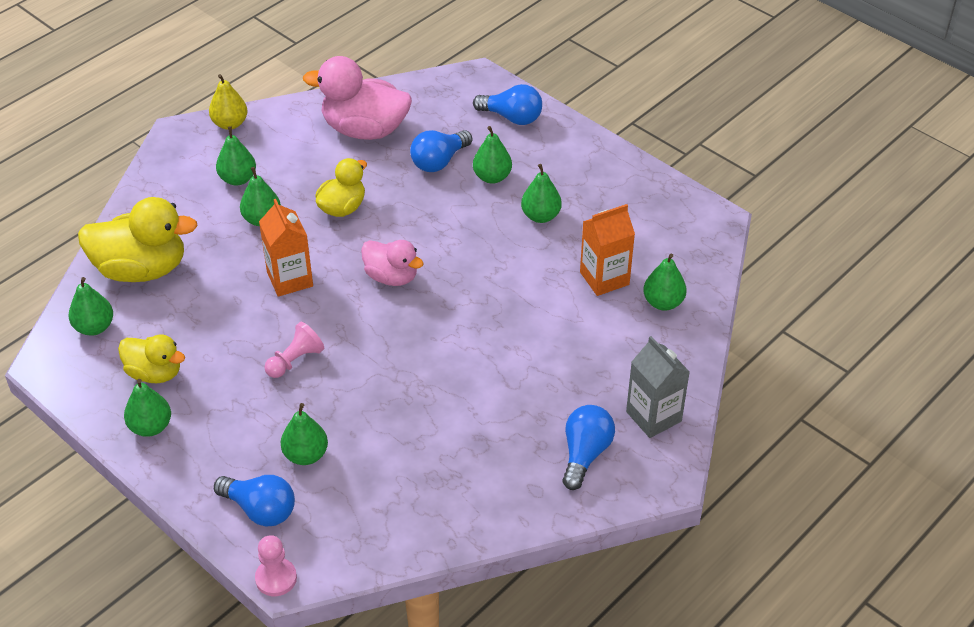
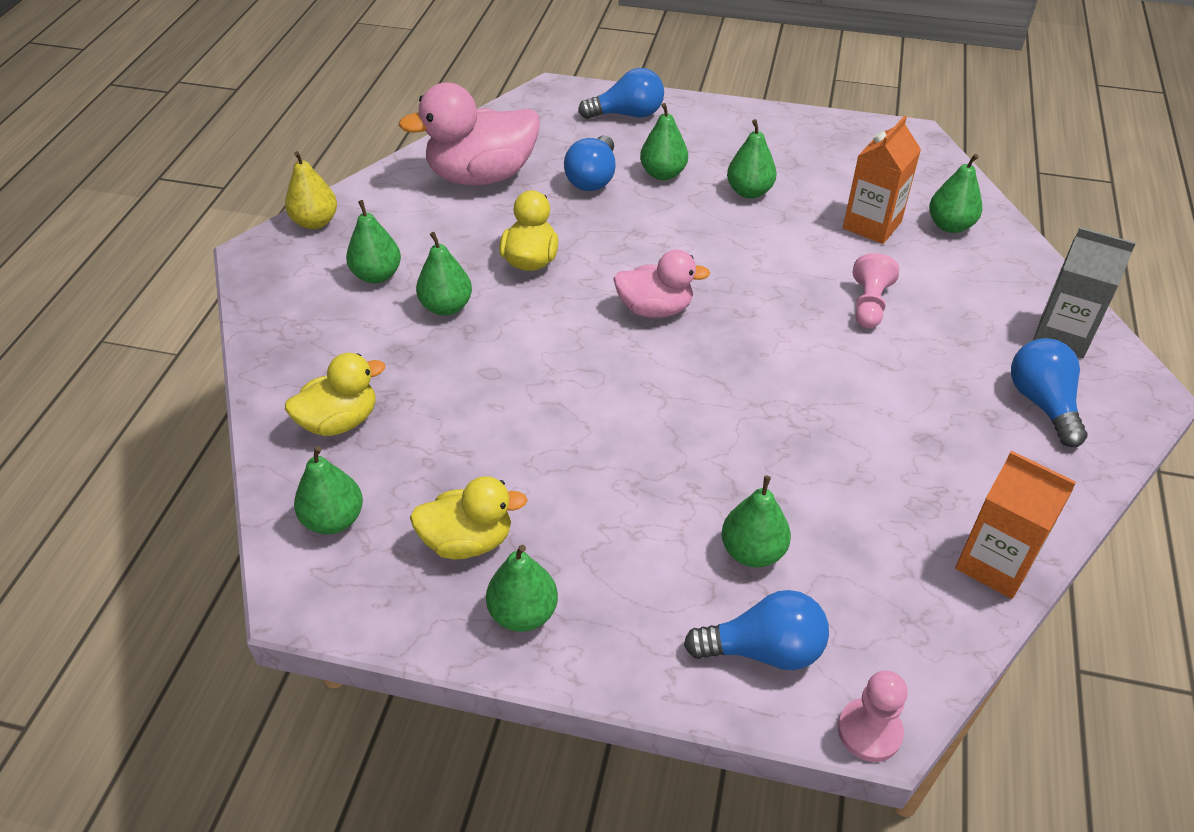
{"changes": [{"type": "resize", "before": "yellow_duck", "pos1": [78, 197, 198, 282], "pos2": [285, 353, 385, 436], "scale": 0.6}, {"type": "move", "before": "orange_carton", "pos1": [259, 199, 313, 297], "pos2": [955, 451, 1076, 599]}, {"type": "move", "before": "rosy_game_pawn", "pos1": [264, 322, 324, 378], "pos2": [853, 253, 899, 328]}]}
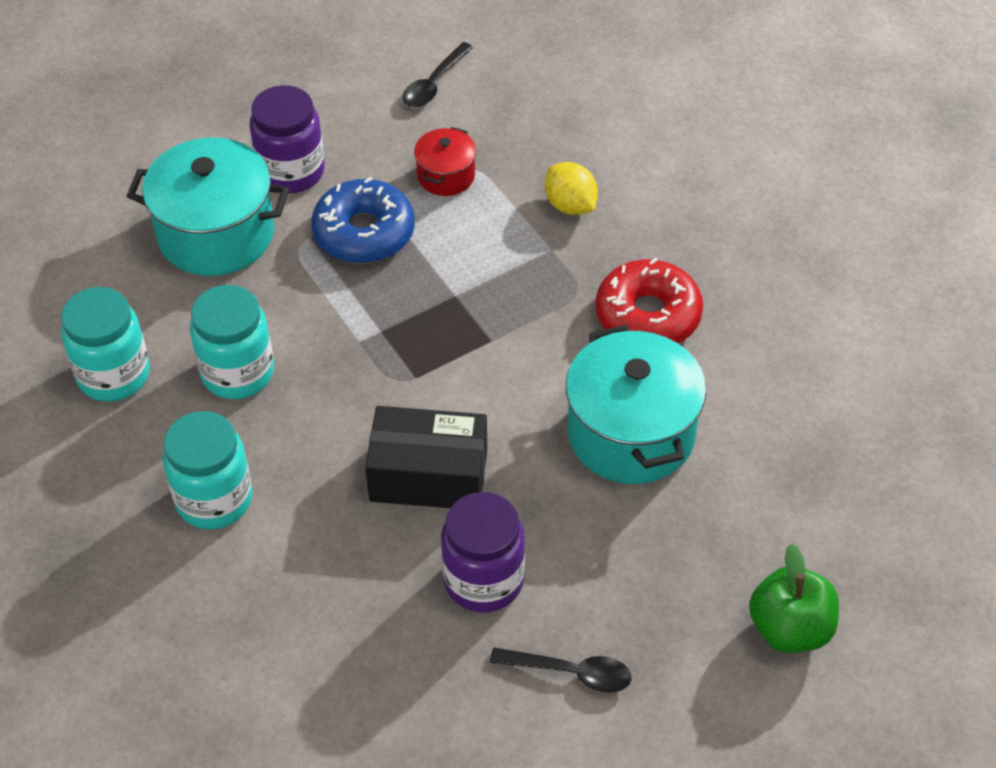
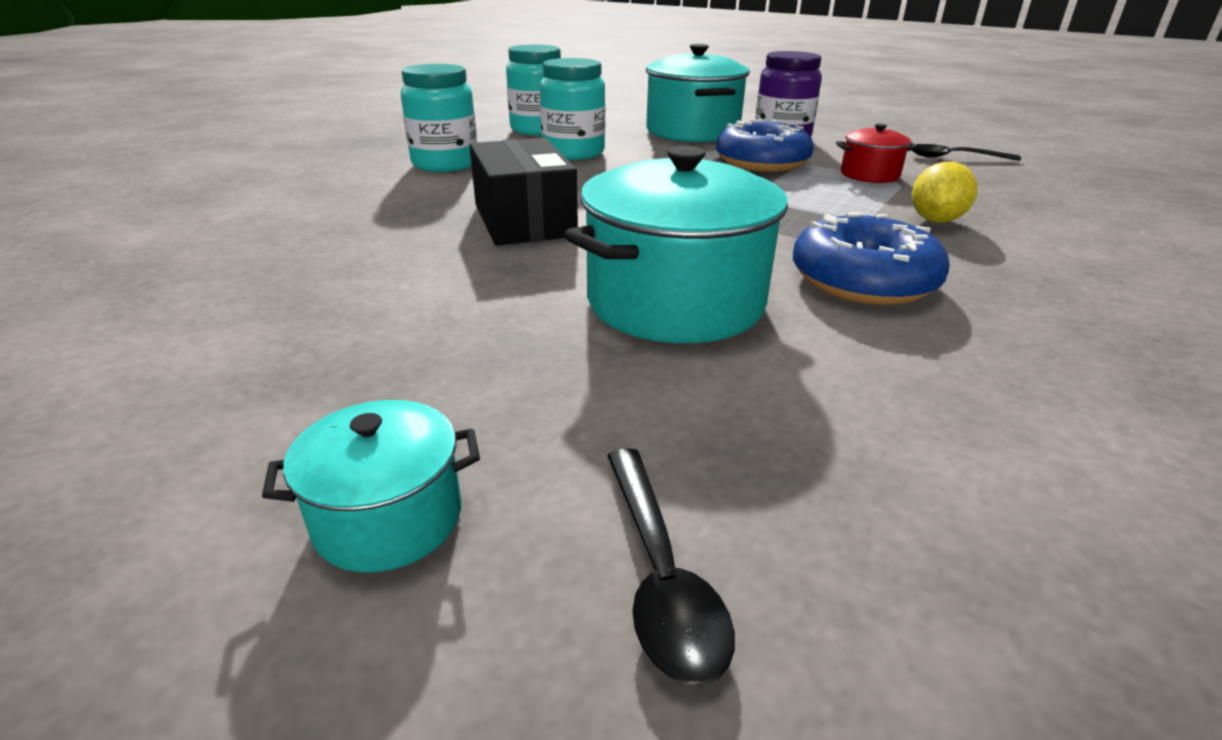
{"changes": [{"type": "recolor", "before": "scarlet_glazed_donut", "after": "blue_glazed_donut", "pos1": [596, 258, 703, 343], "pos2": [793, 212, 950, 305]}, {"type": "delete", "before": "purple_preserve_jar", "pos1": [441, 492, 525, 613]}, {"type": "replace", "before": "green_apple_fruit", "after": "aqua_stockpot", "pos1": [749, 543, 839, 653], "pos2": [262, 400, 480, 573]}, {"type": "move", "before": "jet-black_teaspoon", "pos1": [490, 647, 631, 693], "pos2": [607, 449, 735, 685]}]}
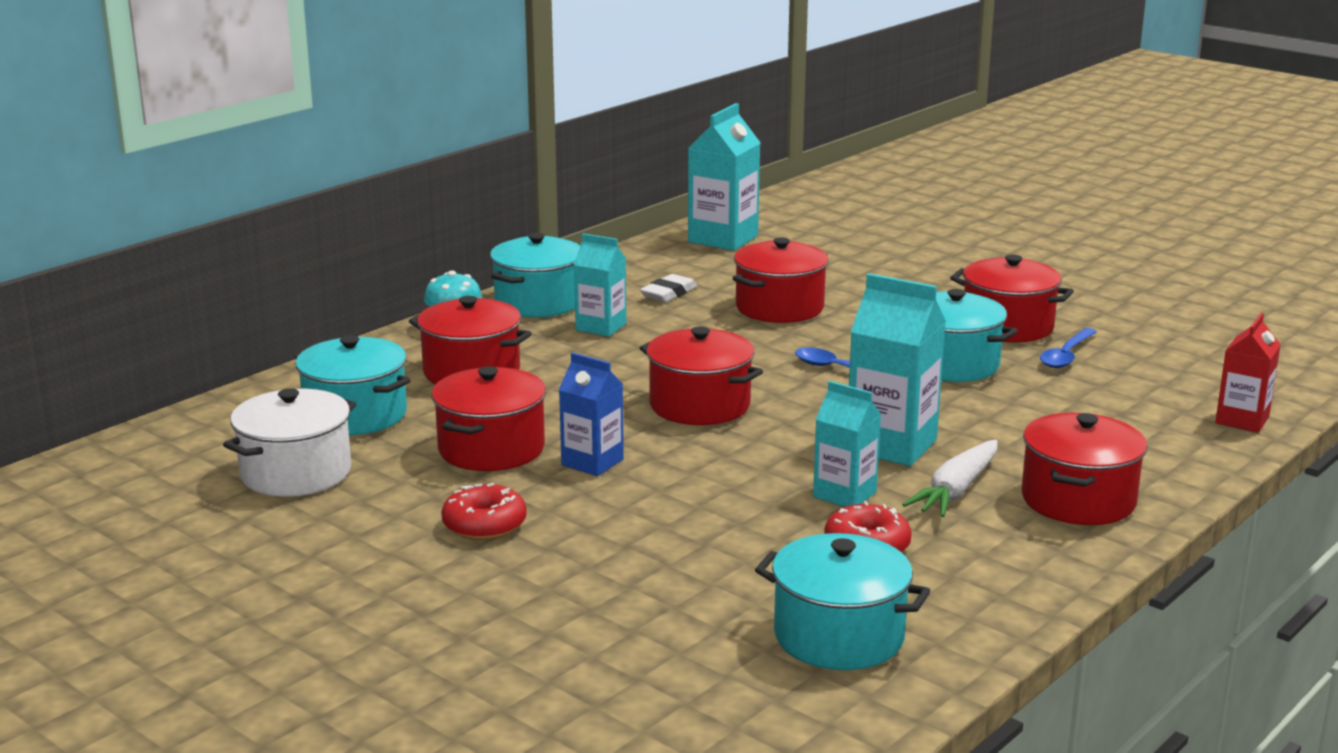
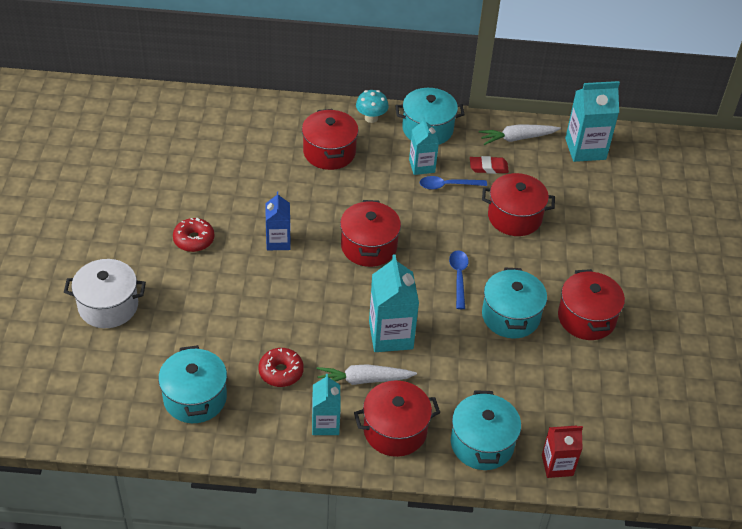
{"changes": [{"type": "recolor", "before": "white_gum_eraser", "after": "scarlet_gum_eraser", "pos1": [640, 274, 697, 302], "pos2": [470, 156, 509, 174]}, {"type": "move", "before": "blue_teaspoon", "pos1": [1040, 328, 1097, 368], "pos2": [420, 176, 487, 190]}, {"type": "move", "before": "aqua_stockpot", "pos1": [295, 335, 411, 435], "pos2": [451, 390, 521, 470]}, {"type": "delete", "before": "scarlet_stockpot", "pos1": [432, 366, 546, 471]}, {"type": "move", "before": "aqua_carton", "pos1": [813, 381, 881, 507], "pos2": [312, 374, 341, 435]}, {"type": "move", "before": "white_stockpot", "pos1": [223, 388, 356, 497], "pos2": [64, 259, 146, 328]}, {"type": "insert", "after": "white_carrot", "pos2": [479, 124, 561, 145]}]}
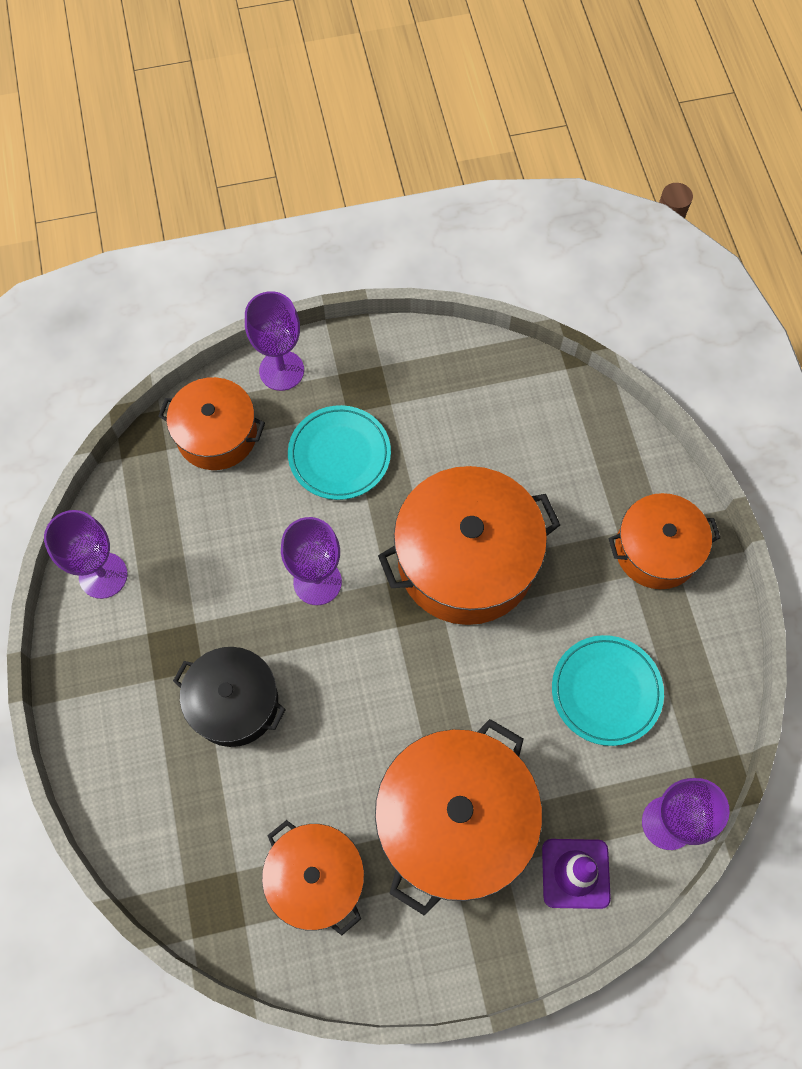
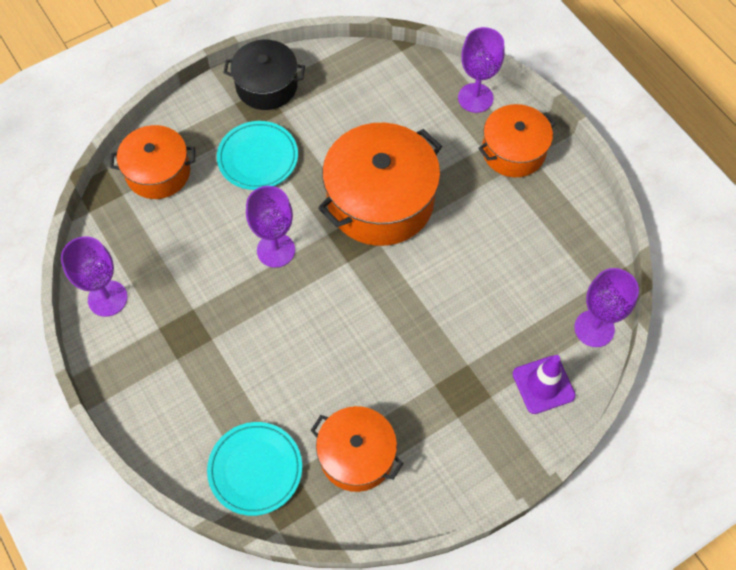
{"changes": [{"type": "move", "before": "purple_wine_glass", "pos1": [245, 291, 304, 391], "pos2": [458, 27, 505, 113]}, {"type": "move", "before": "aqua_dinner_plate", "pos1": [552, 635, 664, 746], "pos2": [207, 422, 302, 516]}, {"type": "move", "before": "jet-black_stockpot", "pos1": [173, 647, 286, 747], "pos2": [223, 40, 305, 110]}, {"type": "delete", "before": "orange_stockpot", "pos1": [375, 719, 542, 916]}]}
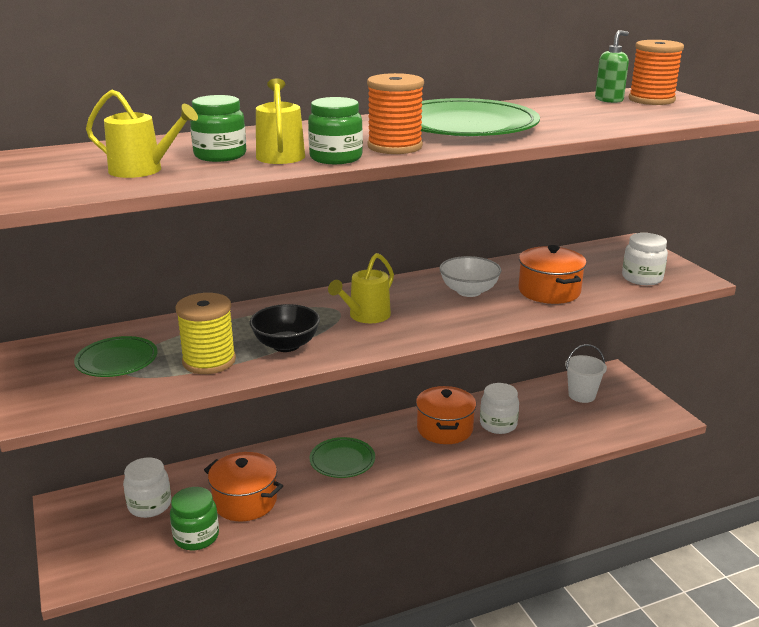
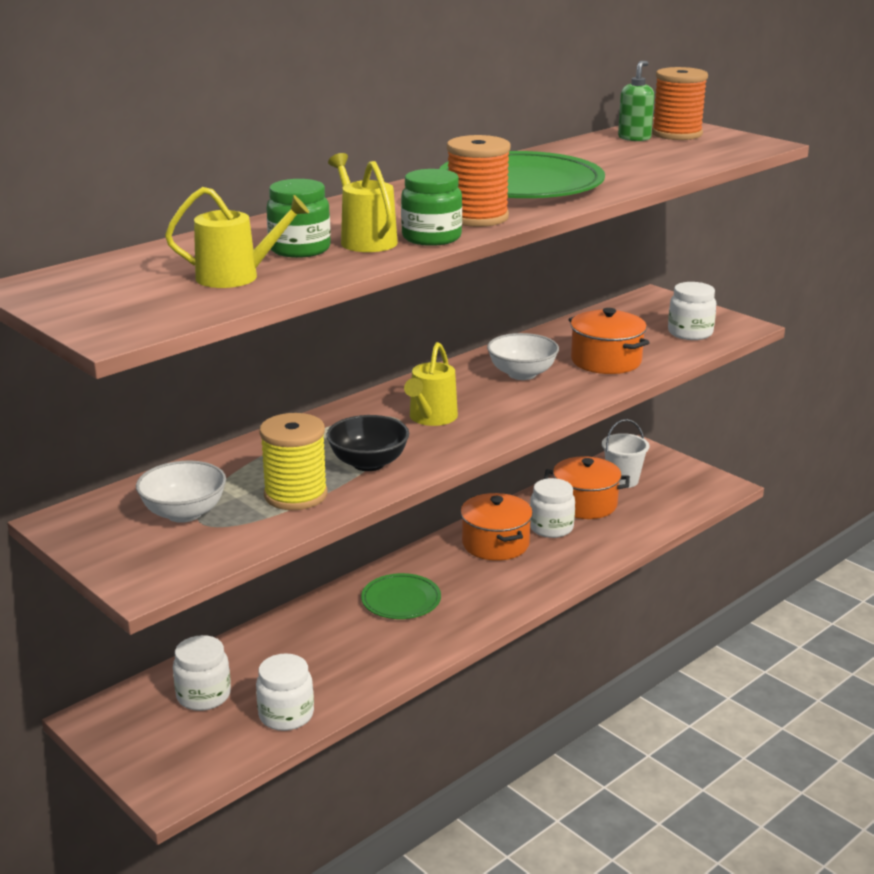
{"changes": [{"type": "replace", "before": "green_dinner_plate", "after": "white_serving_bowl", "pos1": [74, 336, 157, 377], "pos2": [136, 461, 226, 523]}, {"type": "move", "before": "orange_stockpot", "pos1": [204, 452, 283, 521], "pos2": [544, 456, 630, 519]}, {"type": "recolor", "before": "green_preserve_jar", "after": "white_preserve_jar", "pos1": [170, 487, 219, 550], "pos2": [256, 653, 314, 731]}]}
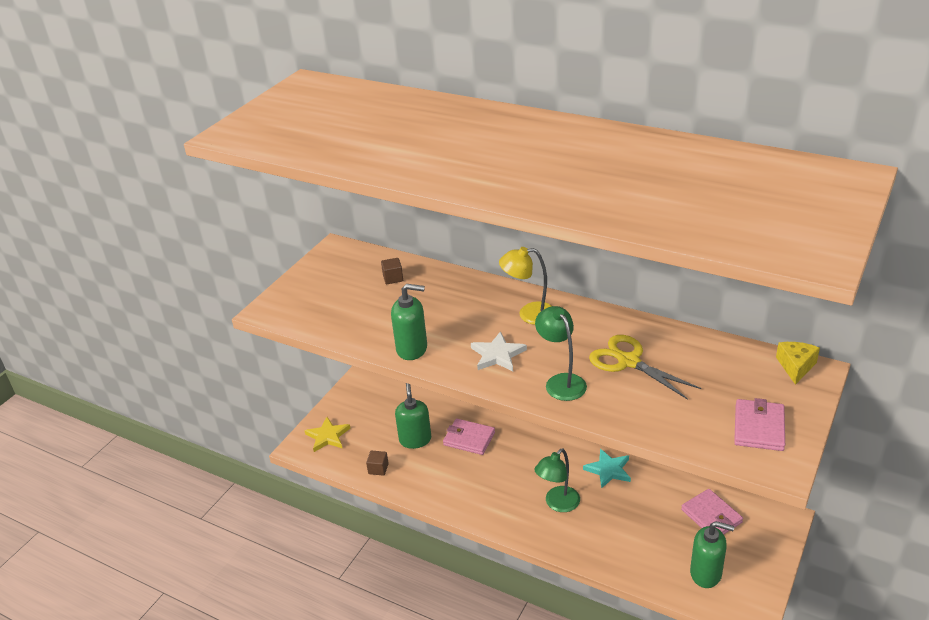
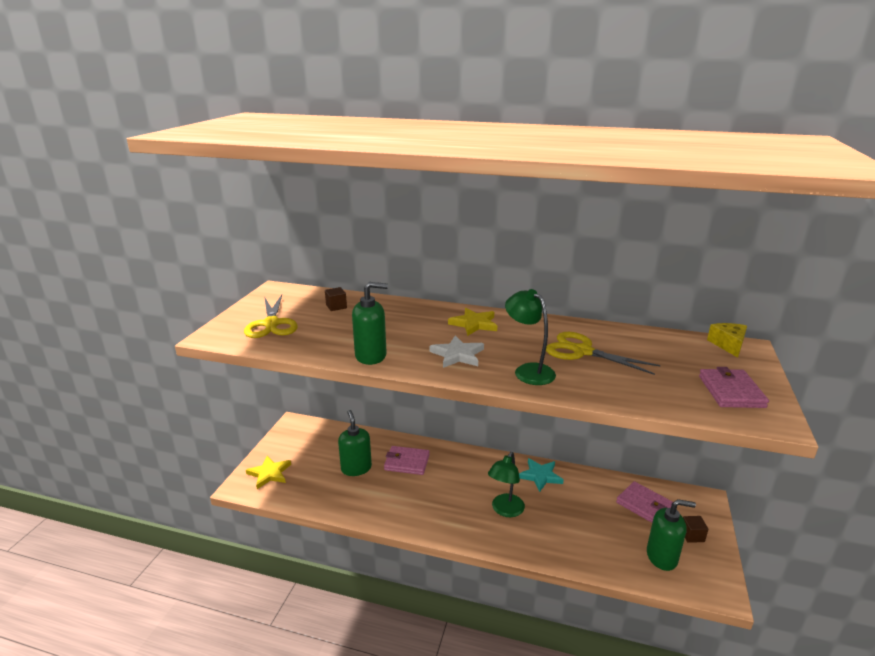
{"changes": [{"type": "replace", "before": "yellow_lamp", "after": "yellow_five-pointed_star", "pos1": [499, 247, 552, 325], "pos2": [448, 308, 497, 336]}, {"type": "move", "before": "russet_solid_cube", "pos1": [366, 451, 389, 476], "pos2": [683, 516, 709, 543]}, {"type": "insert", "after": "yellow_scissors", "pos2": [244, 295, 298, 338]}]}
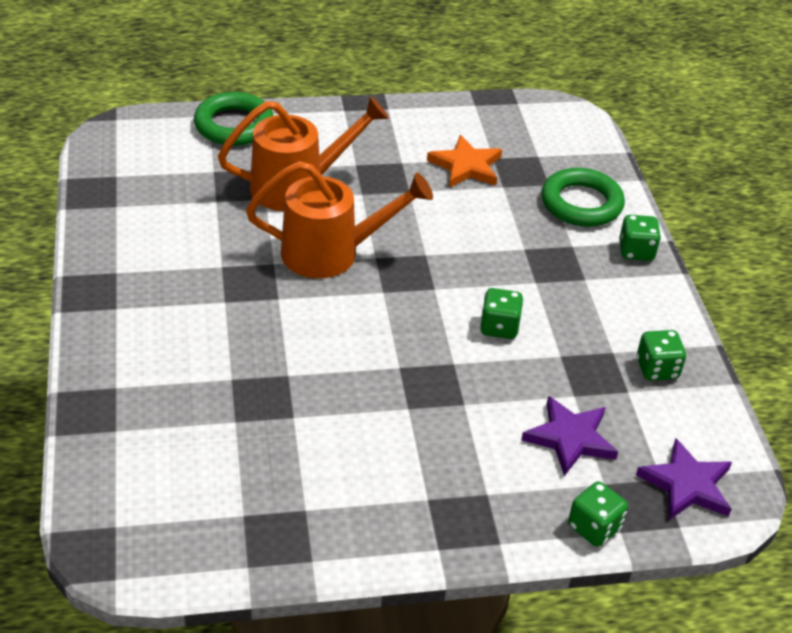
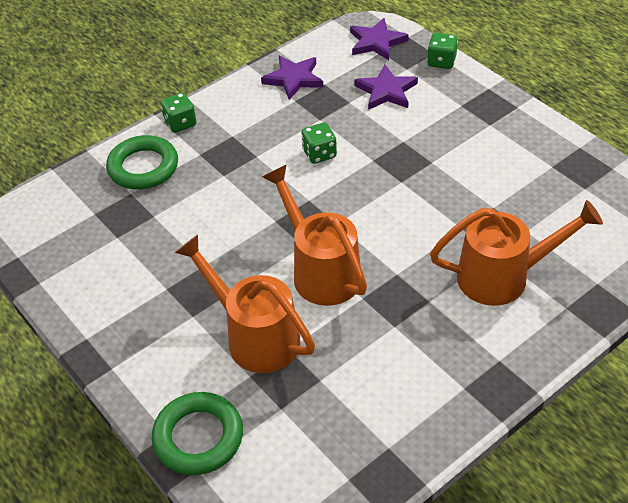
{"changes": [{"type": "delete", "before": "orange_five-pointed_star", "pos1": [427, 135, 502, 188]}, {"type": "replace", "before": "green_game_die", "after": "purple_five-pointed_star", "pos1": [636, 330, 686, 381], "pos2": [261, 56, 323, 100]}, {"type": "insert", "after": "orange_sprinkling_can", "pos2": [430, 200, 603, 306]}]}
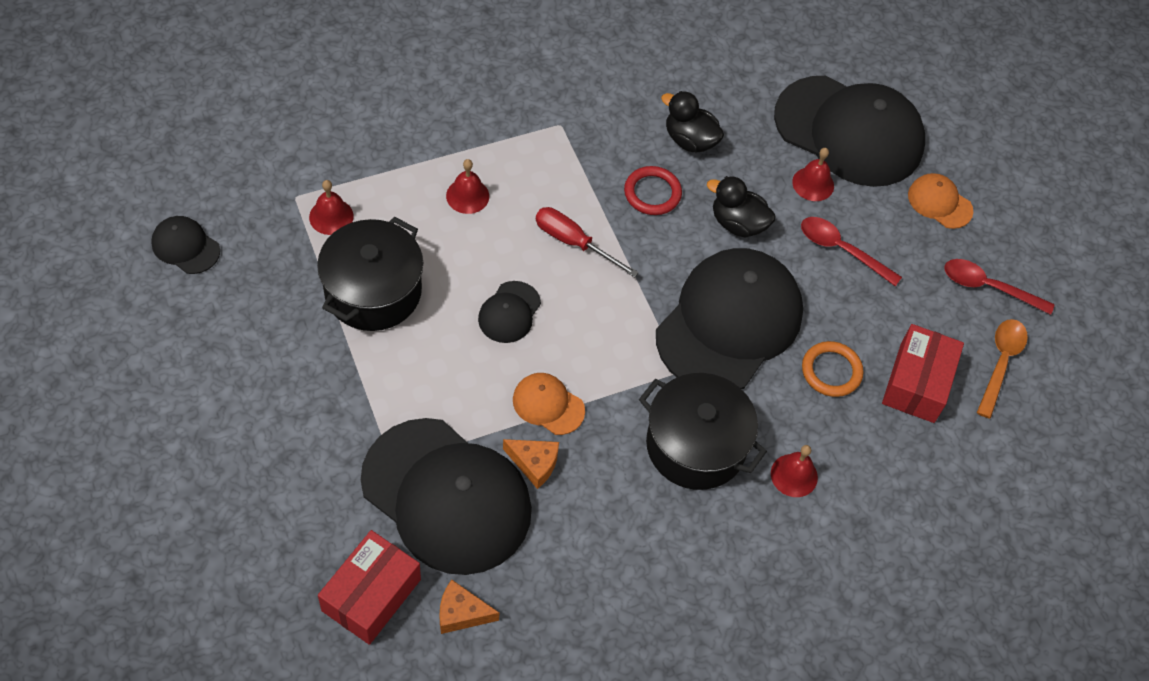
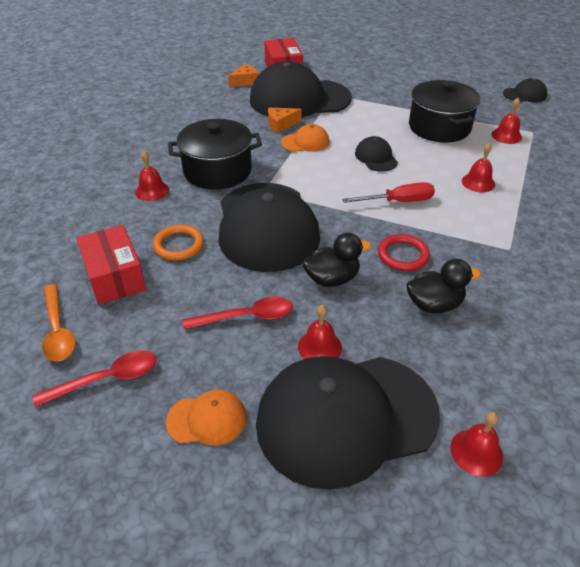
{"changes": [{"type": "insert", "after": "scarlet_school_bell", "pos2": [450, 412, 503, 477]}]}
